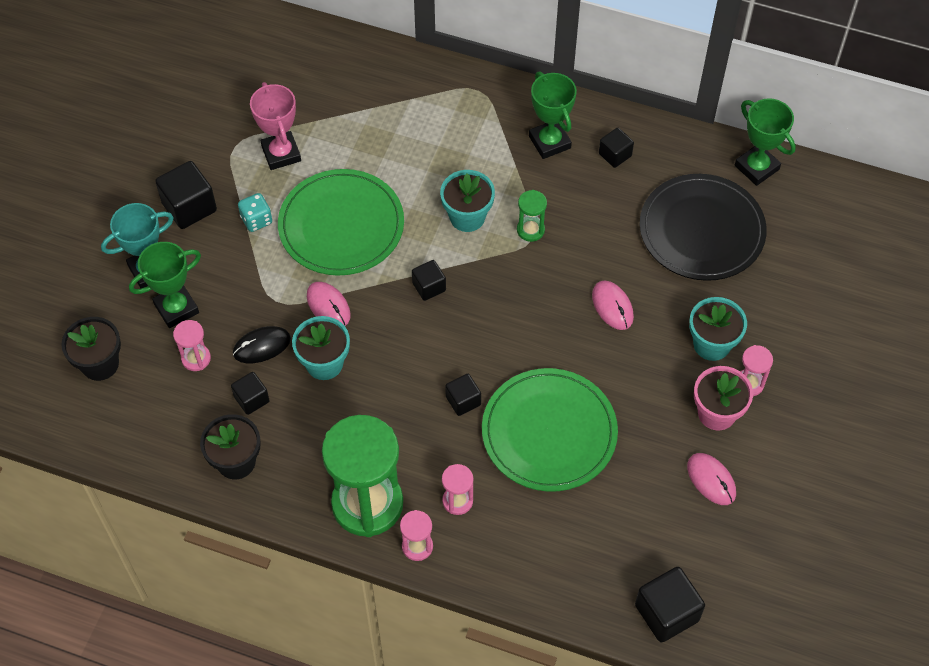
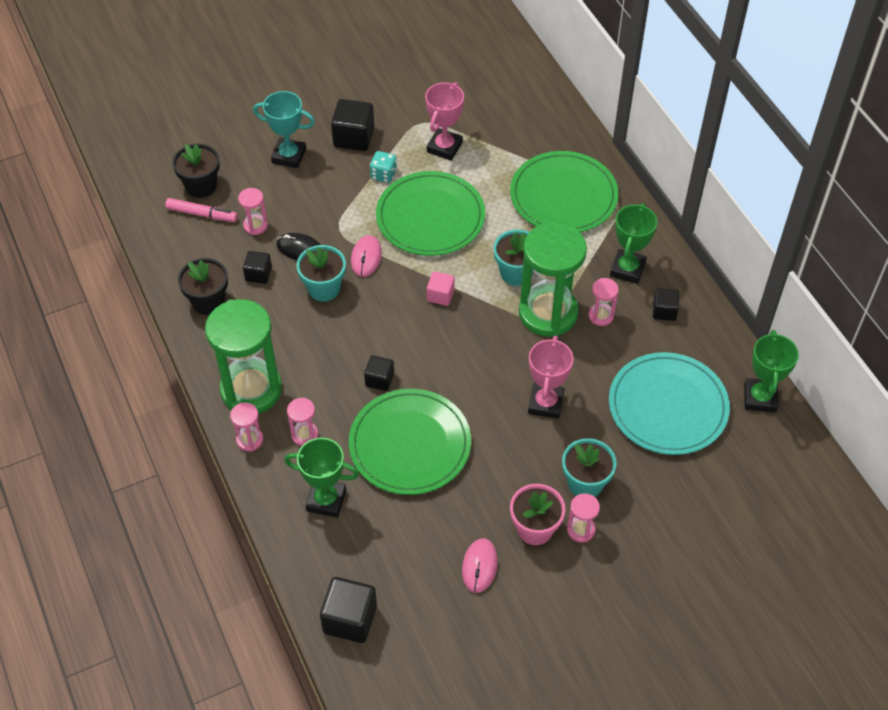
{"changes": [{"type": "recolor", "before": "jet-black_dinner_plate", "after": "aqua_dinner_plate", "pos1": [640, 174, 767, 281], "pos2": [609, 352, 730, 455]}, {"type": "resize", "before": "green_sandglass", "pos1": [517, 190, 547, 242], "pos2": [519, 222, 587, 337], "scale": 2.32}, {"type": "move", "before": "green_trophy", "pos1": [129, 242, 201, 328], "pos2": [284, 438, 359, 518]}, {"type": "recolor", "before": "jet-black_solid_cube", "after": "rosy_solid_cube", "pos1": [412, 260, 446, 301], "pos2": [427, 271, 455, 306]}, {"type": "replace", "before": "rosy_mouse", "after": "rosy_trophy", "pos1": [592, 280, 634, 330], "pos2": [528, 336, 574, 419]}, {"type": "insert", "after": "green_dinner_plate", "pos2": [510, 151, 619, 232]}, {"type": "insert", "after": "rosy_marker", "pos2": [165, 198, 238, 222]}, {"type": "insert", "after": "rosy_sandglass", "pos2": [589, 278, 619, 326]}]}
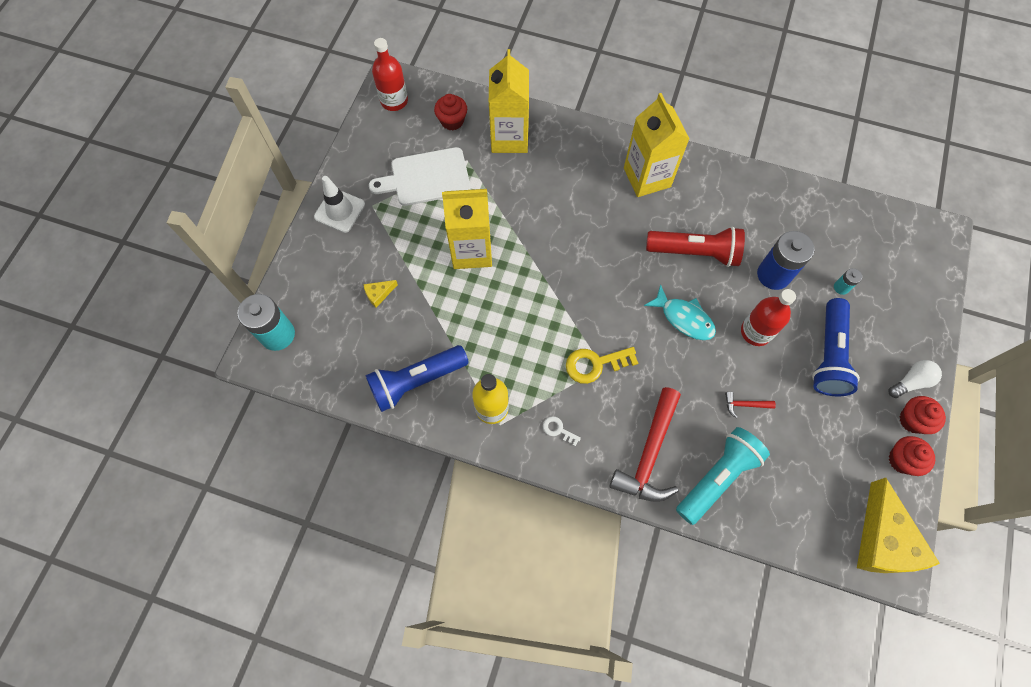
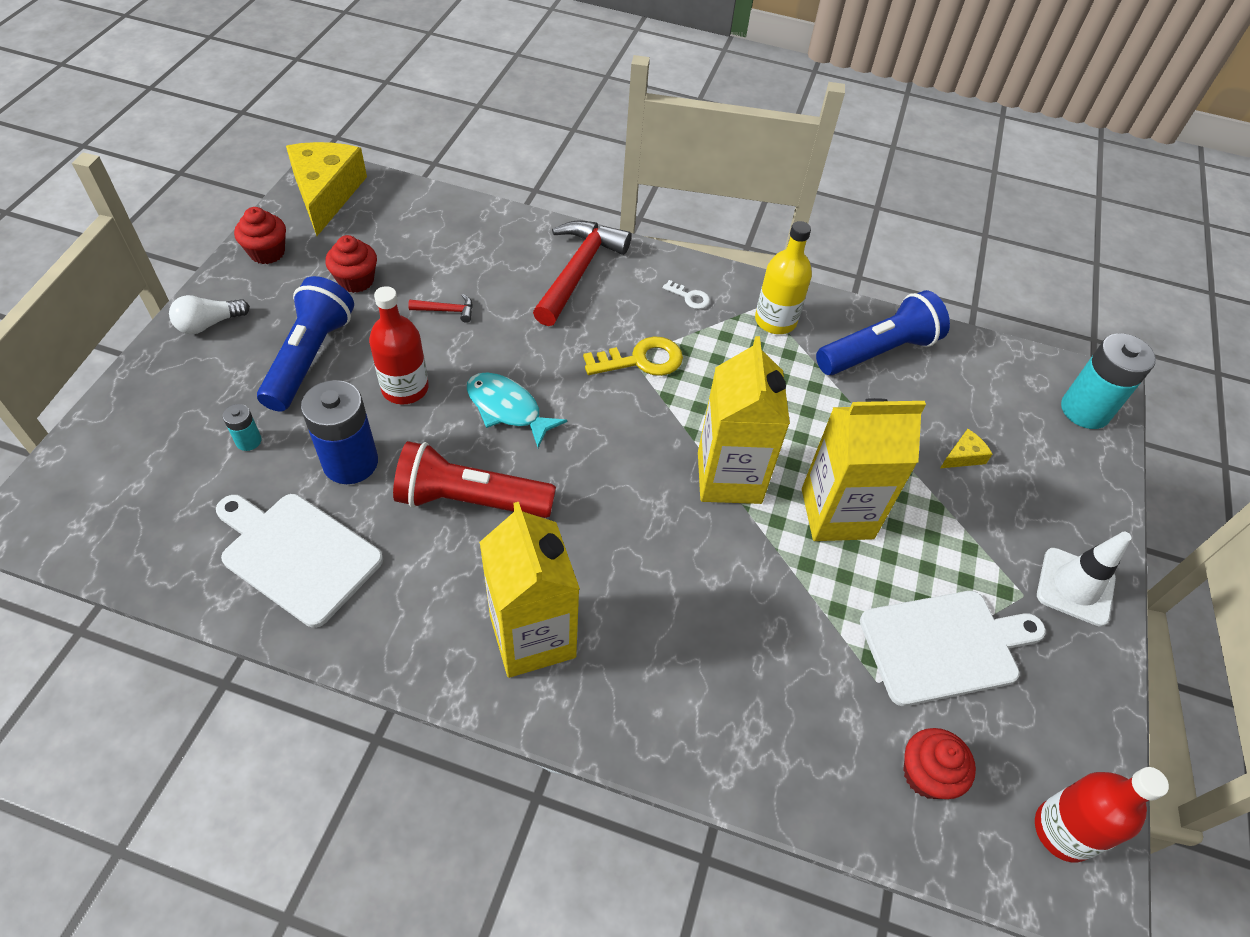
{"changes": [{"type": "move", "before": "yellow_carton", "pos1": [489, 49, 529, 153], "pos2": [698, 336, 790, 504]}, {"type": "move", "before": "scarlet_muffin", "pos1": [900, 396, 946, 434], "pos2": [325, 235, 377, 293]}, {"type": "delete", "before": "aqua_pocket_torch", "pos1": [676, 427, 770, 525]}, {"type": "insert", "after": "white_chopping_board", "pos2": [216, 494, 383, 628]}]}
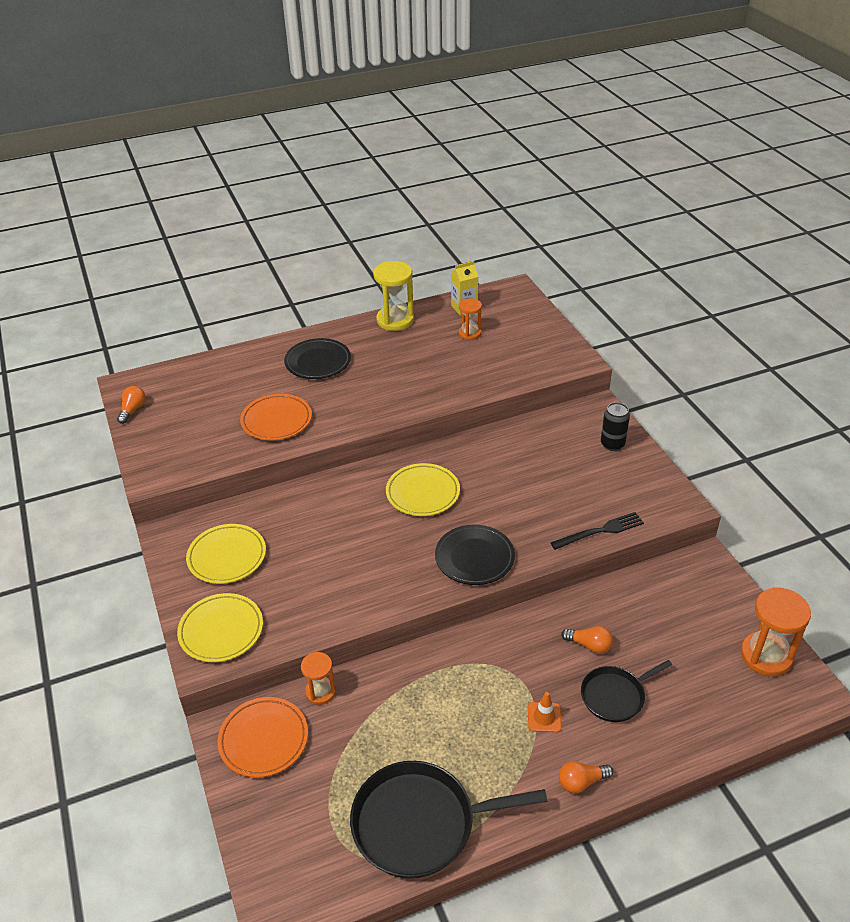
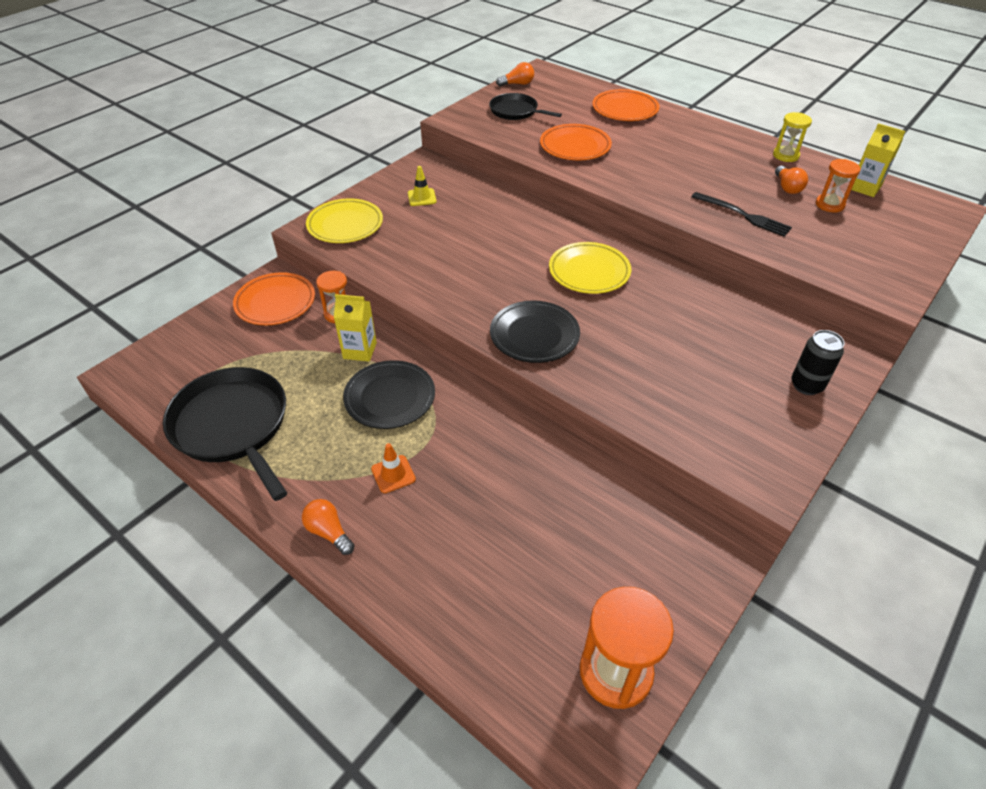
{"changes": [{"type": "resize", "before": "yellow_sandglass", "pos1": [373, 261, 414, 331], "pos2": [773, 112, 812, 162], "scale": 0.59}, {"type": "move", "before": "jet-black_dinner_plate", "pos1": [284, 338, 351, 379], "pos2": [343, 360, 435, 429]}, {"type": "move", "before": "jet-black_fork", "pos1": [550, 512, 644, 550], "pos2": [691, 192, 792, 237]}, {"type": "replace", "before": "yellow_dinner_plate", "after": "yellow_road_cone", "pos1": [186, 524, 266, 584], "pos2": [408, 166, 437, 206]}, {"type": "move", "before": "orange_bulb", "pos1": [561, 626, 613, 654], "pos2": [775, 166, 808, 194]}, {"type": "move", "before": "jet-black_skillet", "pos1": [581, 660, 672, 722], "pos2": [489, 93, 562, 120]}, {"type": "insert", "after": "orange_dinner_plate", "pos2": [592, 89, 659, 121]}, {"type": "insert", "after": "yellow_carton", "pos2": [334, 294, 377, 362]}]}
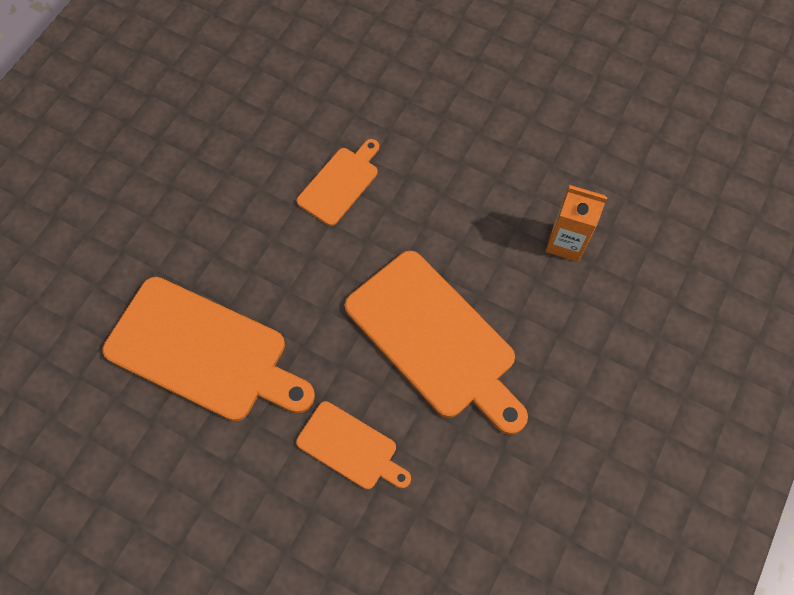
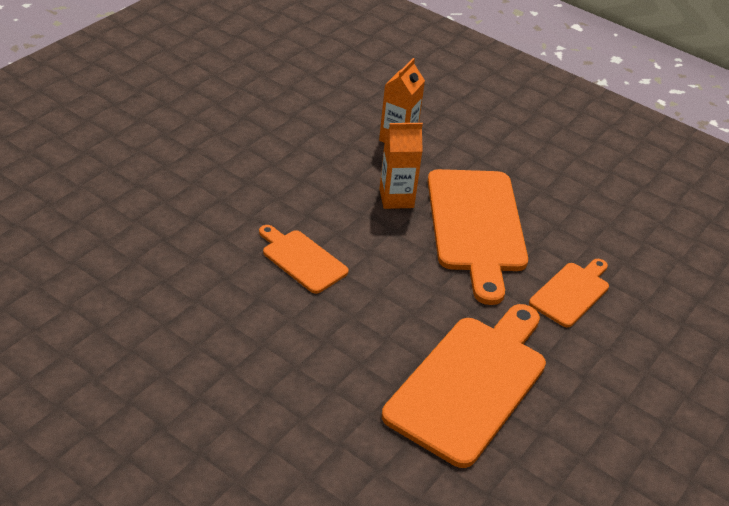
{"changes": [{"type": "rotate", "before": "orange_chopping_board", "pos1": [345, 251, 528, 435], "pos2": [428, 169, 528, 305], "turn": 120}, {"type": "insert", "after": "orange_carton", "pos2": [379, 123, 423, 209]}]}
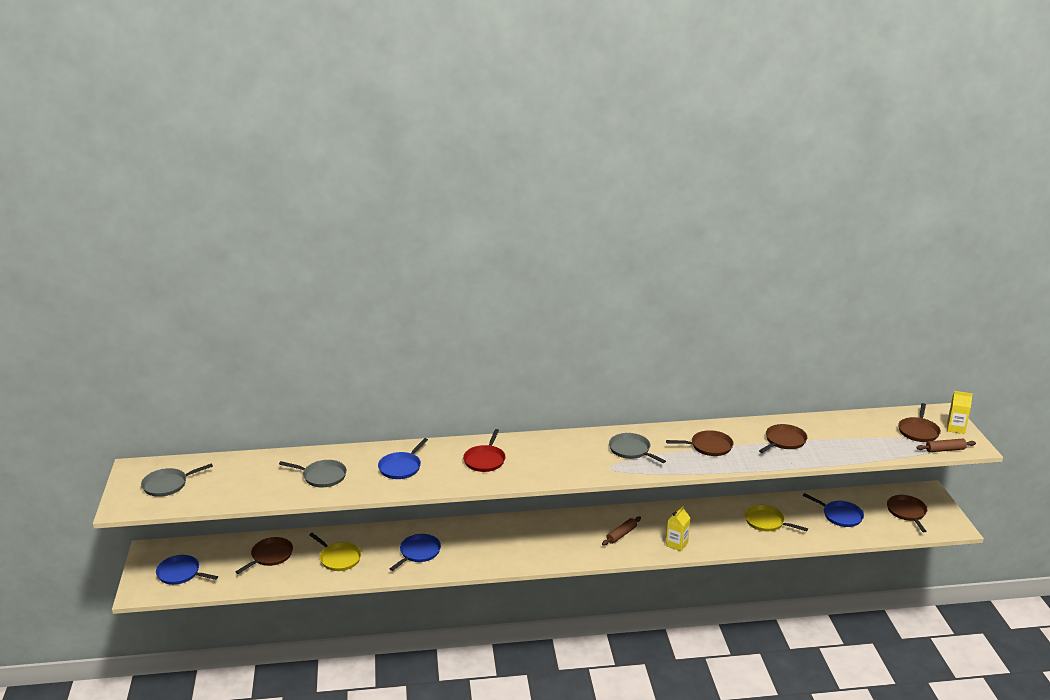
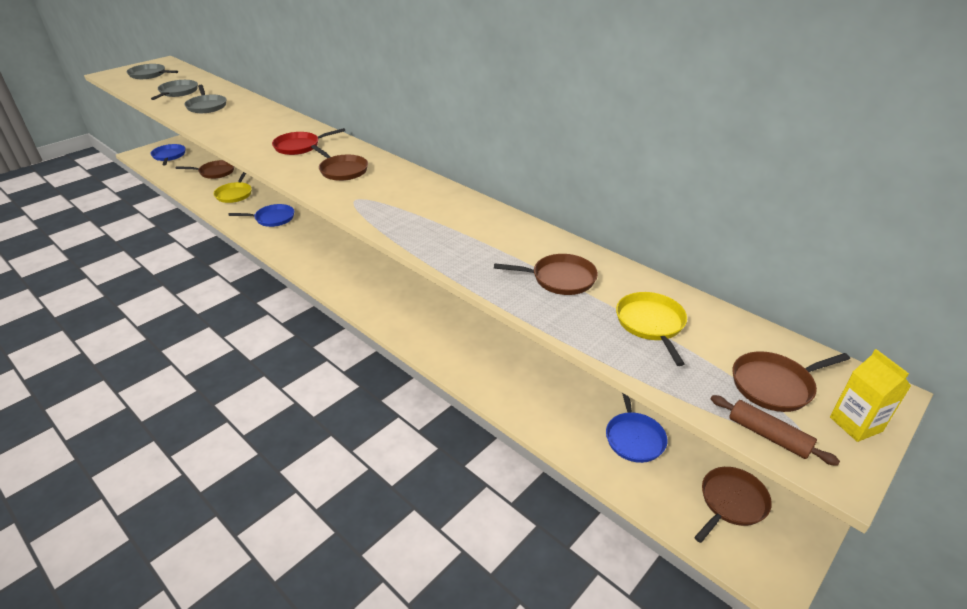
{"changes": [{"type": "move", "before": "russet_skillet", "pos1": [666, 430, 734, 456], "pos2": [311, 145, 368, 181]}, {"type": "move", "before": "gray_skillet", "pos1": [609, 433, 666, 463], "pos2": [151, 80, 198, 100]}, {"type": "delete", "before": "blue_skillet", "pos1": [378, 438, 428, 479]}, {"type": "move", "before": "yellow_skillet", "pos1": [745, 505, 808, 531], "pos2": [616, 292, 687, 366]}, {"type": "delete", "before": "yellow_carton", "pos1": [666, 506, 690, 552]}, {"type": "delete", "before": "russet_rolling_pin", "pos1": [602, 517, 641, 546]}]}
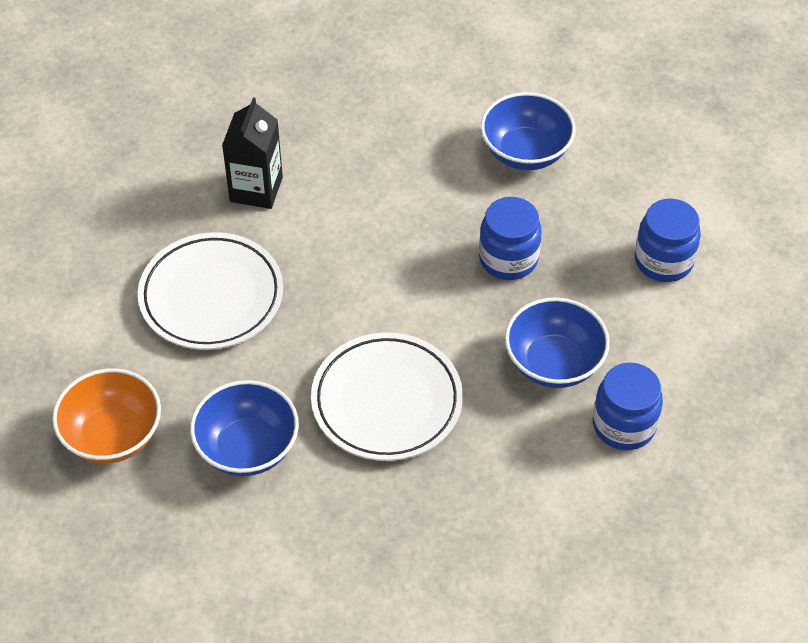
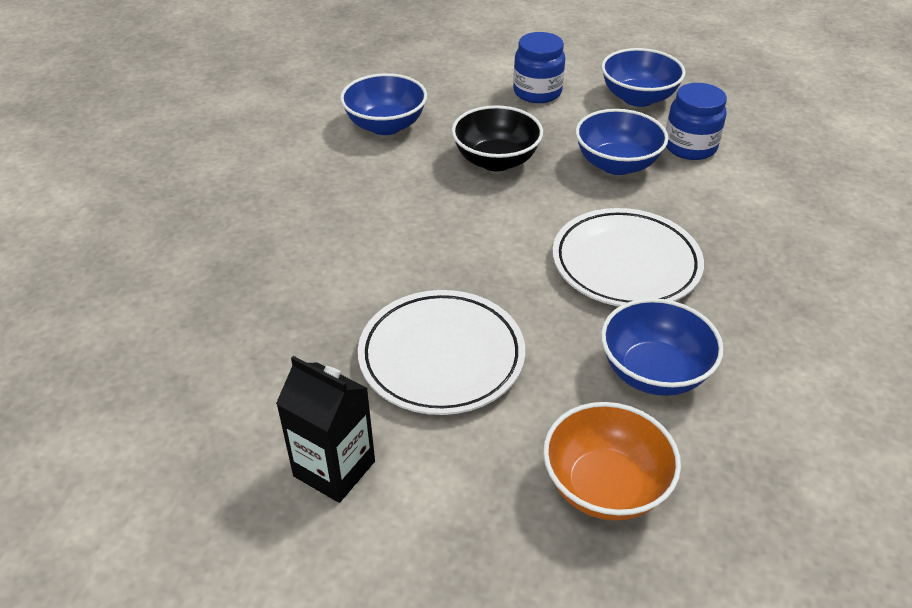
{"changes": [{"type": "move", "before": "jet-black_carton", "pos1": [222, 97, 283, 209], "pos2": [276, 356, 375, 503]}, {"type": "replace", "before": "blue_preserve_jar", "after": "jet-black_serving_bowl", "pos1": [479, 197, 542, 280], "pos2": [452, 105, 543, 171]}, {"type": "insert", "after": "blue_serving_bowl", "pos2": [601, 48, 685, 107]}]}
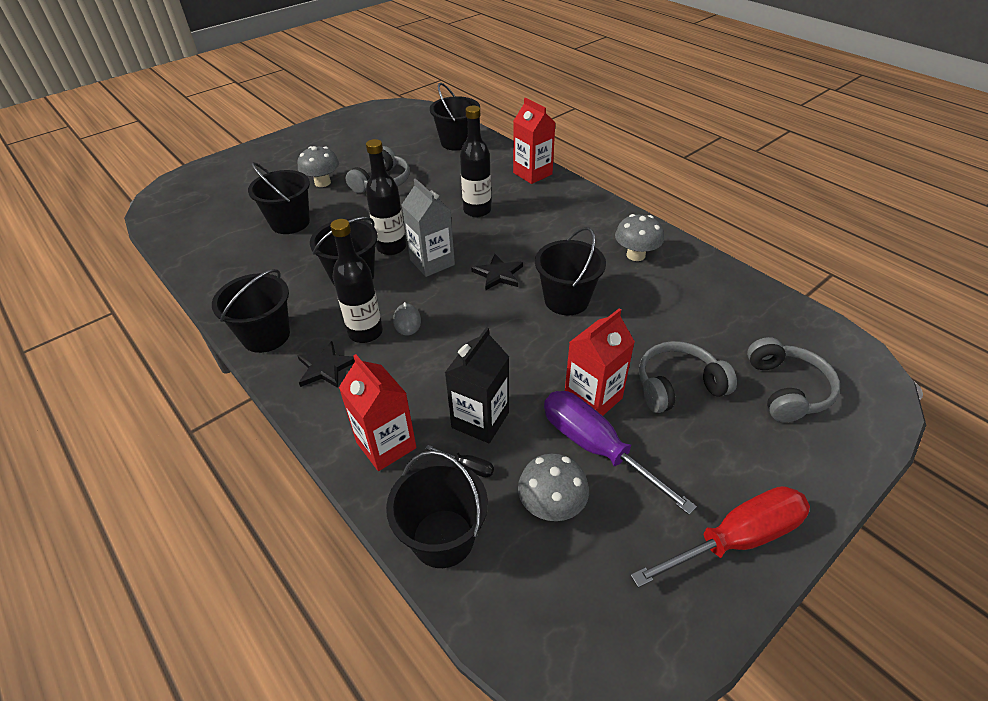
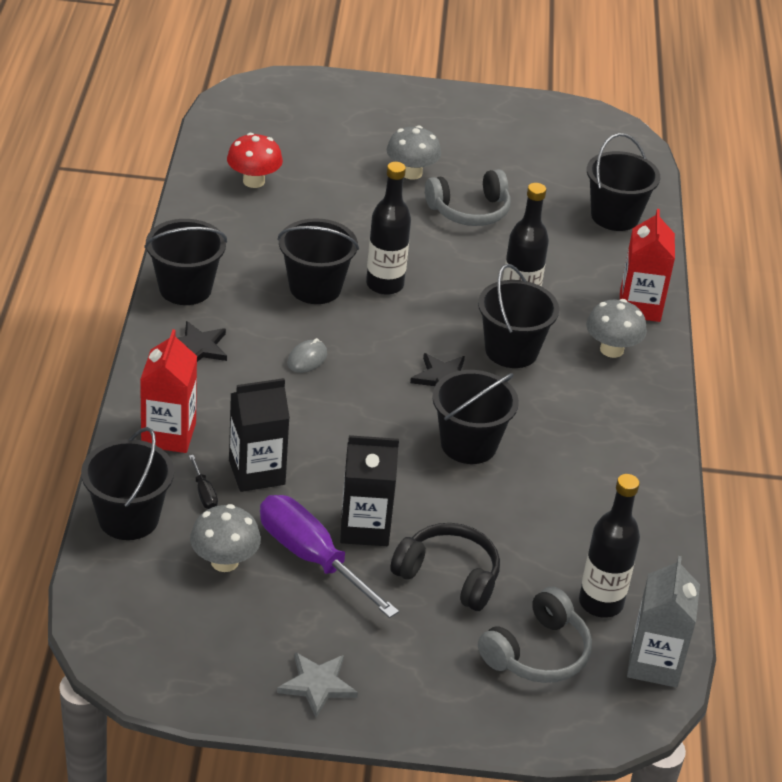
{"changes": [{"type": "move", "before": "jet-black_sand_bucket", "pos1": [248, 162, 310, 234], "pos2": [478, 264, 559, 368]}, {"type": "move", "before": "gray_carton", "pos1": [402, 179, 455, 277], "pos2": [627, 556, 700, 688]}, {"type": "move", "before": "gray_fungus", "pos1": [615, 214, 664, 261], "pos2": [586, 299, 647, 358]}, {"type": "move", "before": "jet-black_bottle", "pos1": [330, 219, 383, 343], "pos2": [579, 474, 640, 618]}, {"type": "recolor", "before": "scarlet_carton", "after": "jet-black_carton", "pos1": [565, 308, 635, 416], "pos2": [340, 435, 399, 546]}, {"type": "recolor", "before": "gray_over-ear_headphones", "after": "jet-black_over-ear_headphones", "pos1": [639, 341, 737, 413], "pos2": [390, 523, 500, 611]}, {"type": "rotate", "before": "purple_screwdriver", "pos1": [544, 391, 697, 515], "pos2": [260, 495, 399, 618], "turn": -45}, {"type": "replace", "before": "scarlet_screwdriver", "after": "gray_five-pointed_star", "pos1": [631, 486, 810, 588], "pos2": [277, 652, 358, 718]}, {"type": "insert", "after": "scarlet_fungus", "pos2": [227, 133, 283, 188]}]}
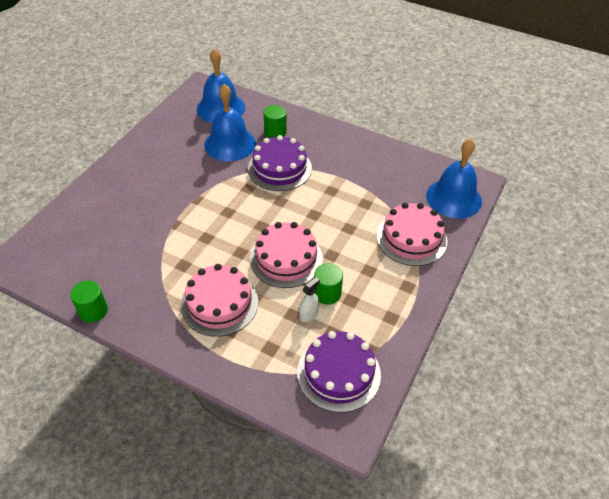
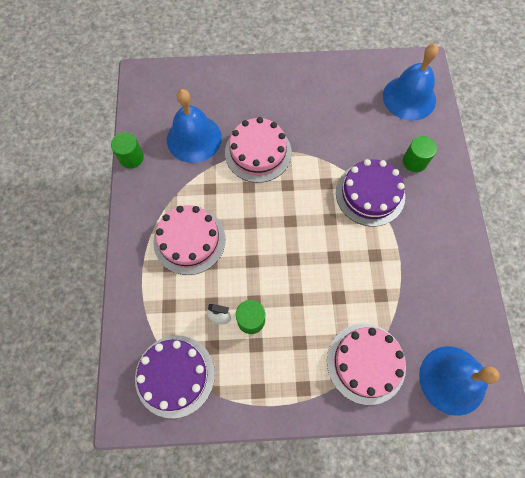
{"changes": [{"type": "move", "before": "blue_school_bell", "pos1": [204, 84, 256, 161], "pos2": [167, 89, 222, 163]}, {"type": "move", "before": "rosy_cake", "pos1": [250, 222, 323, 288], "pos2": [225, 117, 292, 183]}]}
